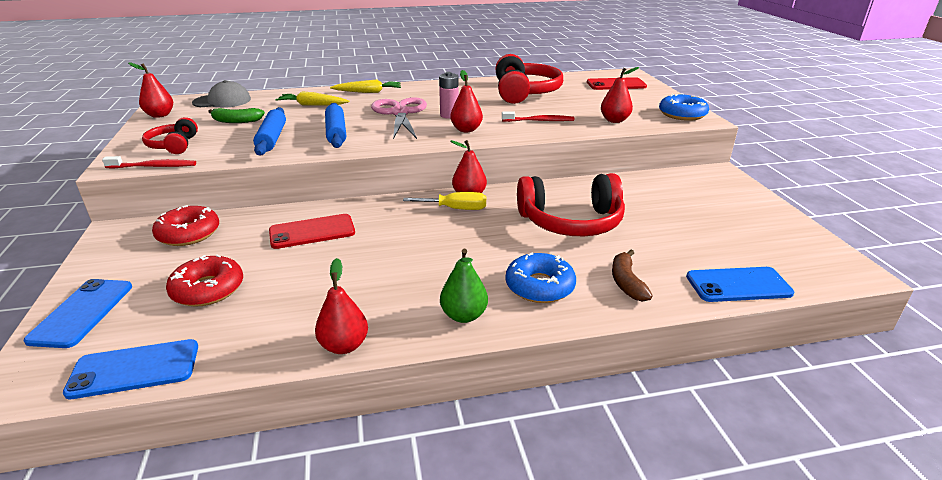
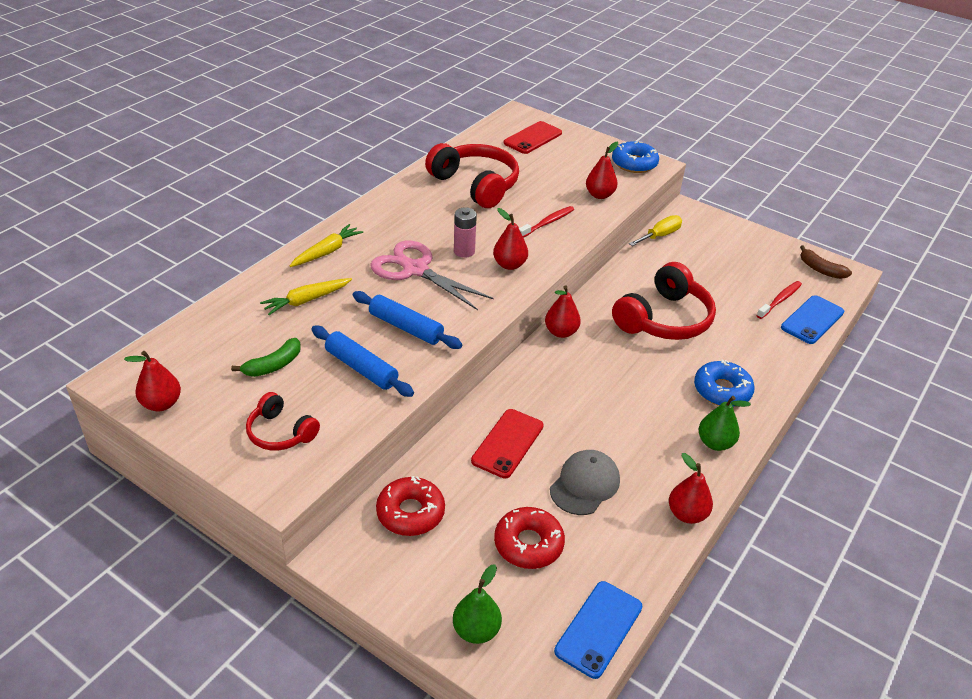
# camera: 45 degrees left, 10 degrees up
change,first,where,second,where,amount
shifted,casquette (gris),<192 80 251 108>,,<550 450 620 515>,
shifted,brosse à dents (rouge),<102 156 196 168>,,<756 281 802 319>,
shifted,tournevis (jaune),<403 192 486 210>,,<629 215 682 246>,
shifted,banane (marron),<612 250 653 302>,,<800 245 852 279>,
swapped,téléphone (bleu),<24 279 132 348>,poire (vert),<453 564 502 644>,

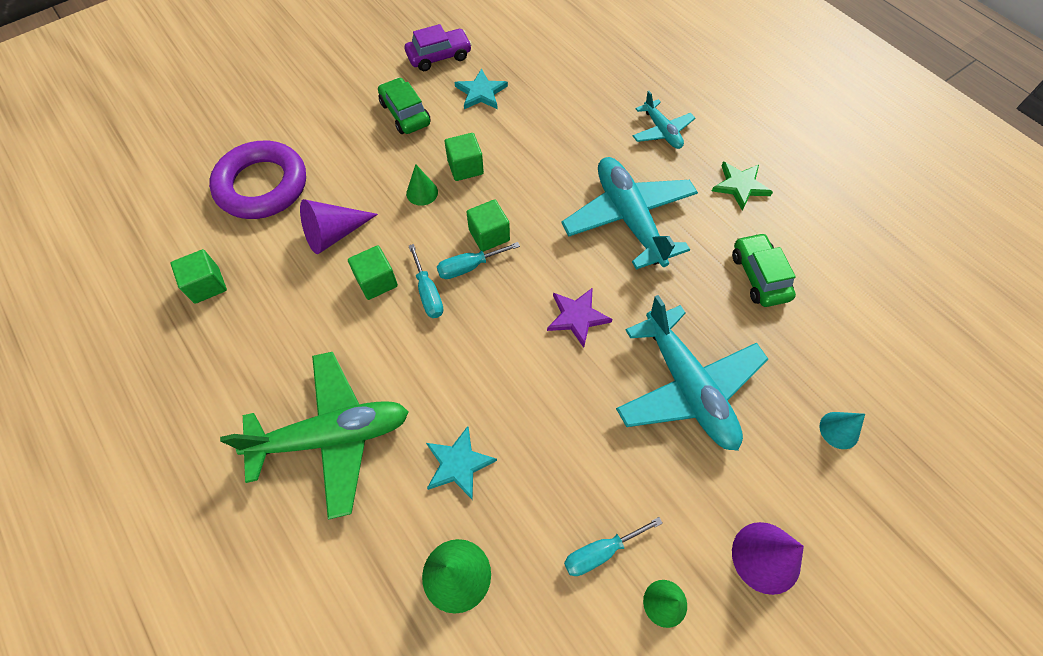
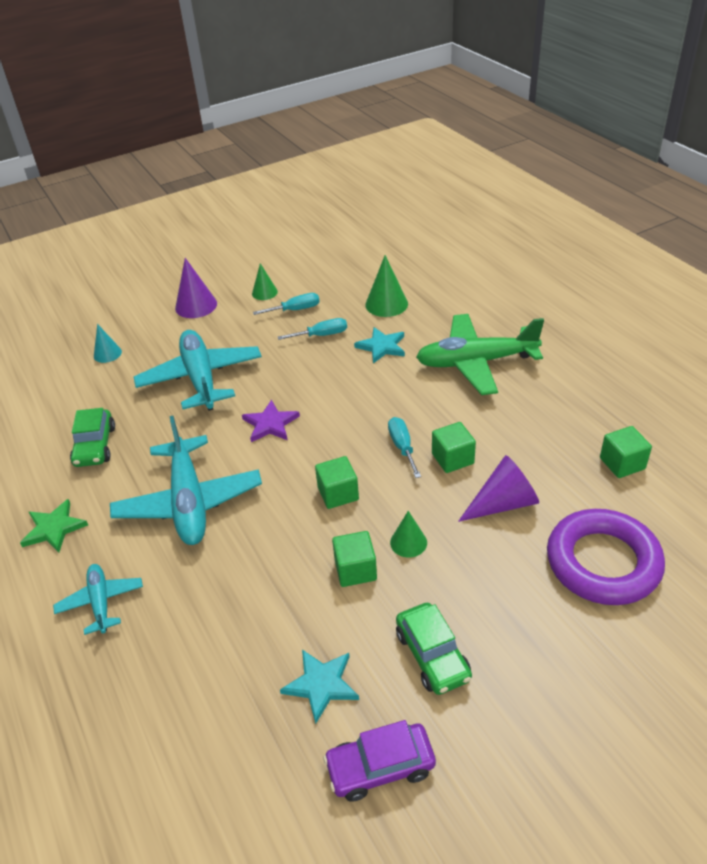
# camera: 170 degrees left, 20 degrees down
change,first,where,second,where,amount
shifted,tournevis (turquoise),<437 242 520 279>,,<278 318 347 340>,

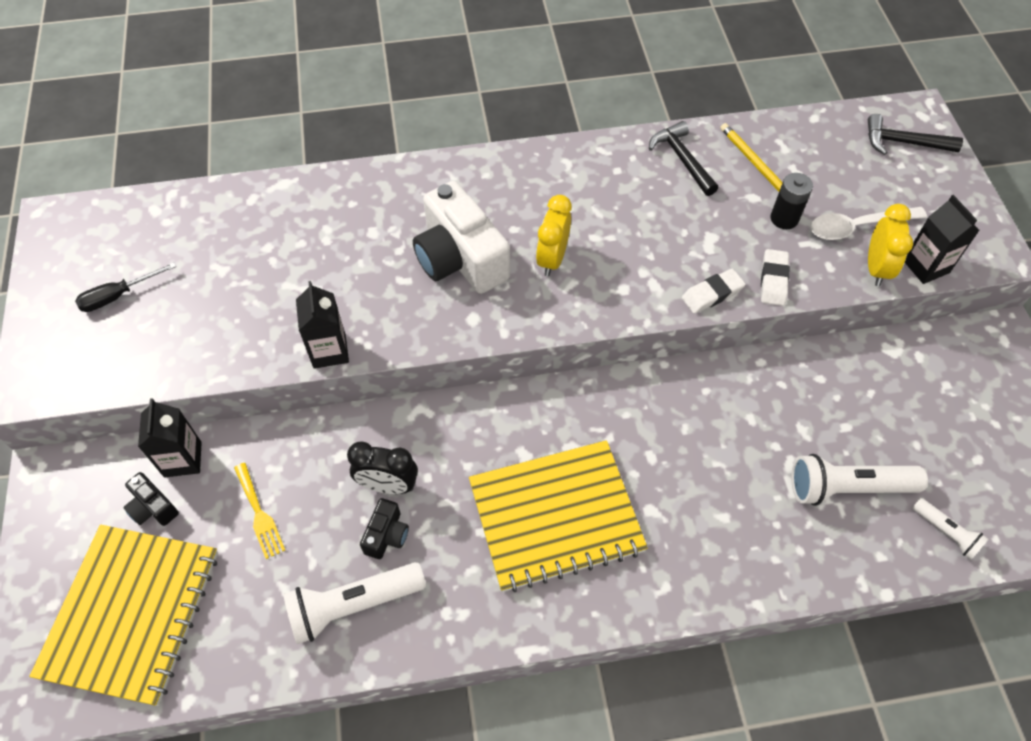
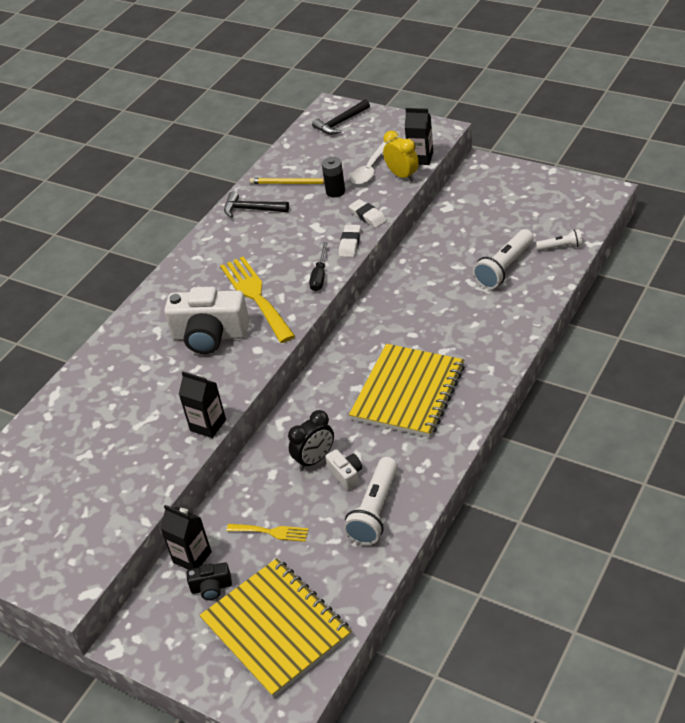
# camera: 45 degrees left, 15 degrees down
change,first,where,second,where,amount
swapped,réveil (jaune),<536 195 572 276>,fourchette (jaune),<220 257 295 343>,
shifted,tournevis (noir),<75 263 176 312>,,<309 242 328 292>,
repainted,appareil photo (noir),<360 498 409 559>,appareil photo (blanc),<325 449 362 490>,

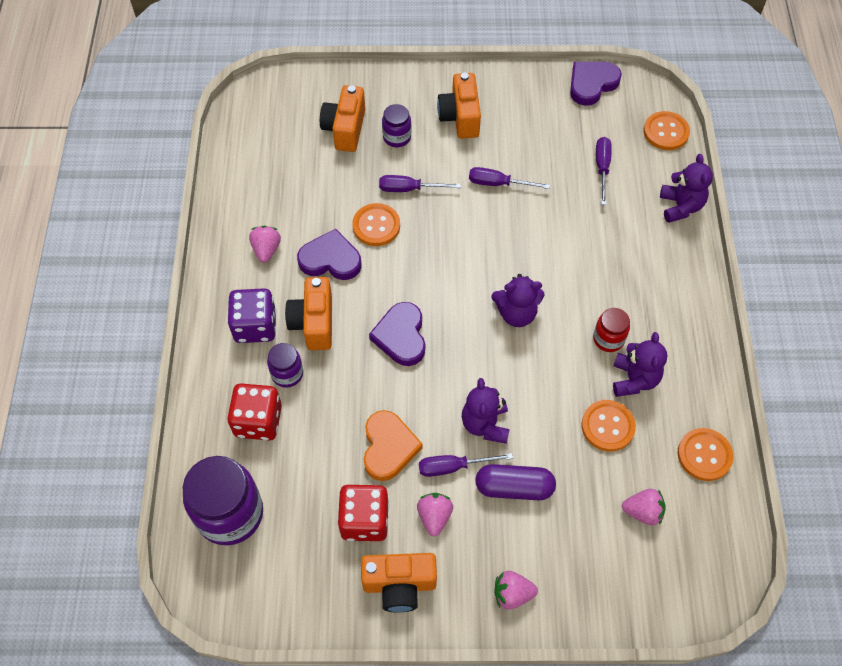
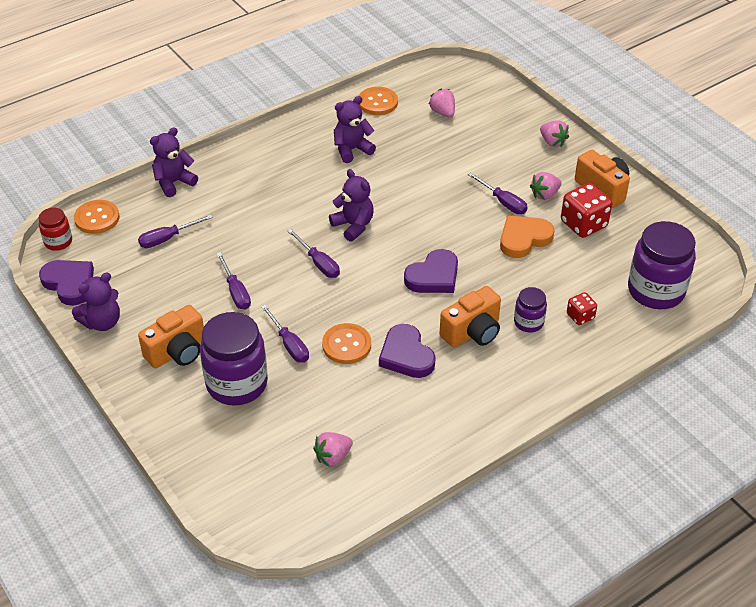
# camera: 125 degrees left, 15 degrees down
change,first,where,second,where,amount
rotated,cœur (violet),<570 62 622 106>,,<39 260 94 306>,150 degrees counterclockwise
gone,appareil photo (orange),<320 85 365 152>,,,
scaled,bocal (violet),<382 104 411 147>,,<200 312 268 406>,x1.96
shifted,fraise (rose),<249 226 281 263>,,<313 432 353 467>,
gone,dé (violet),<228 288 276 343>,,,
shifted,bocal (rouge),<593 308 630 352>,,<39 208 72 251>,
shifted,ours en peluche (violet),<462 378 510 444>,,<72 273 120 331>,
scaled,dé (rouge),<227 383 282 441>,,<567 292 597 325>,x0.56
gone,bouton (orange),<581 400 636 452>,,,
gone,gélule (violet),<475 464 556 500>,,,
new,,,tournevis (violet),<288 229 340 278>,

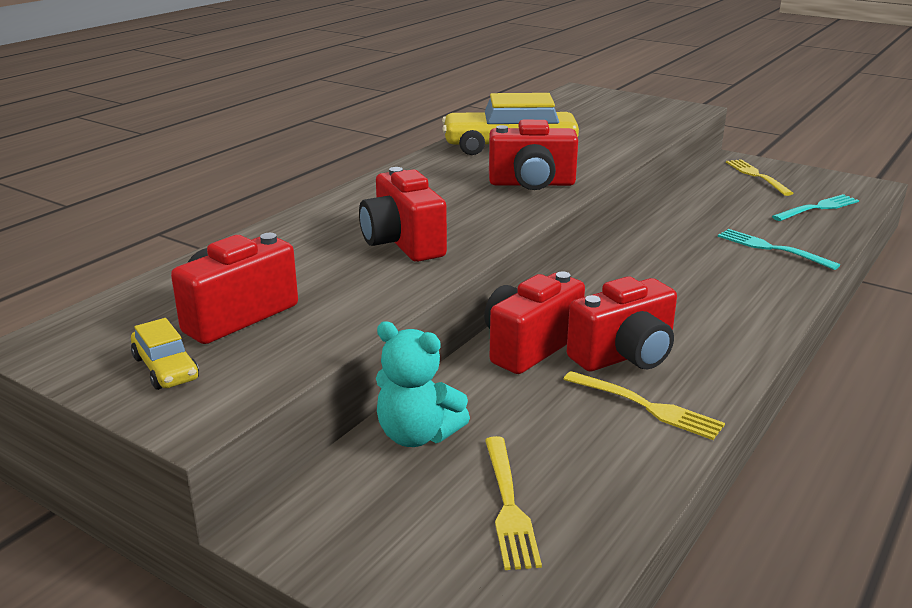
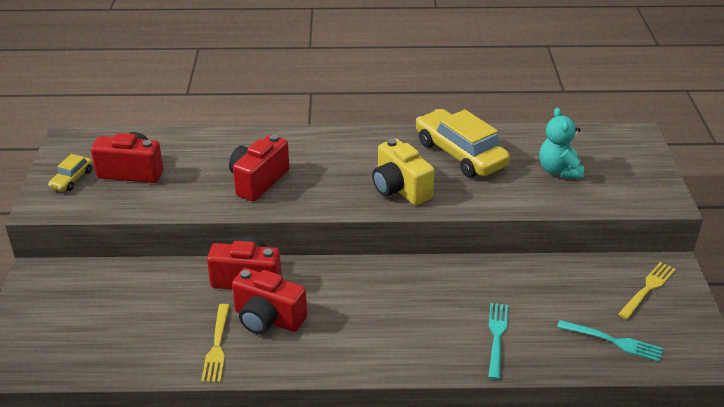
# camera: 55 degrees right, 10 degrees up
change,first,where,second,where,amount
repainted,appareil photo (rouge),<489 120 578 190>,appareil photo (jaune),<372 139 435 205>,
shifted,ours en peluche (turquoise),<376 321 470 447>,,<539 107 584 179>,
gone,fourchette (jaune),<485 436 542 570>,,,

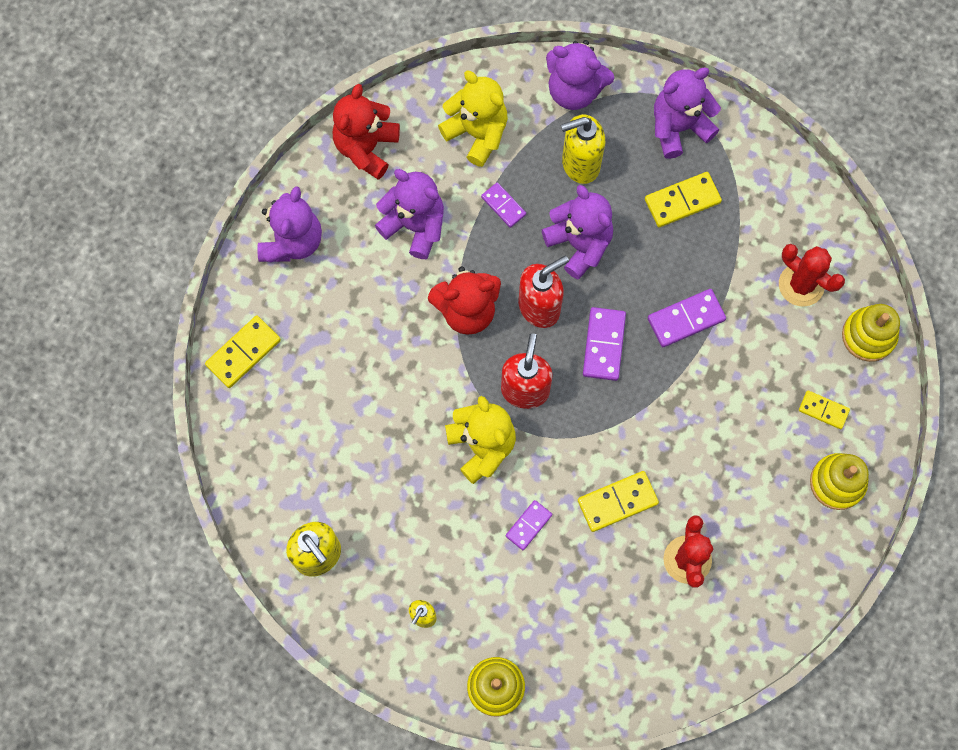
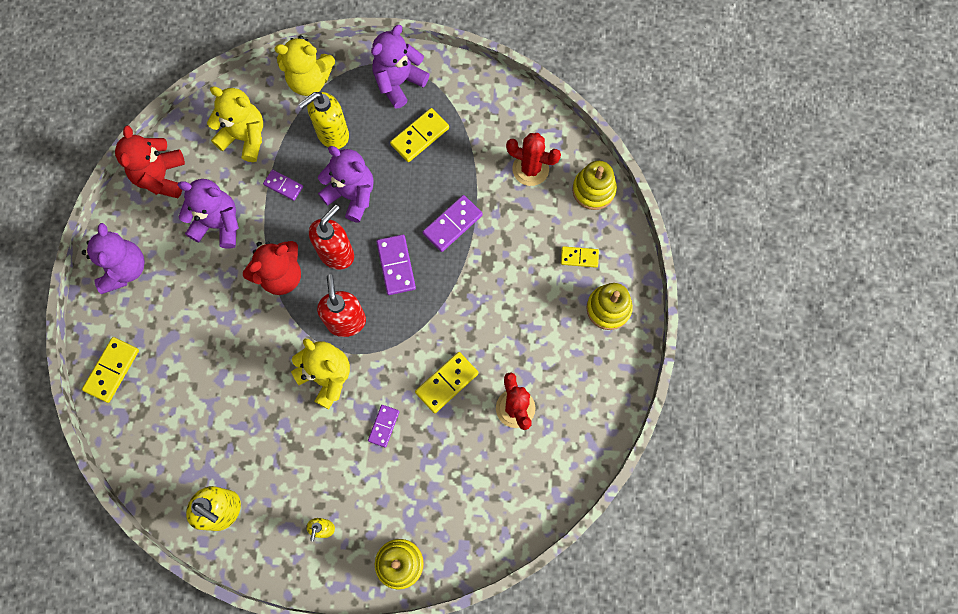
# camera: 20 degrees left, 0 degrees up
change,first,where,second,where,amount
repainted,ours en peluche (violet),<546 40 614 110>,ours en peluche (jaune),<275 35 335 96>,

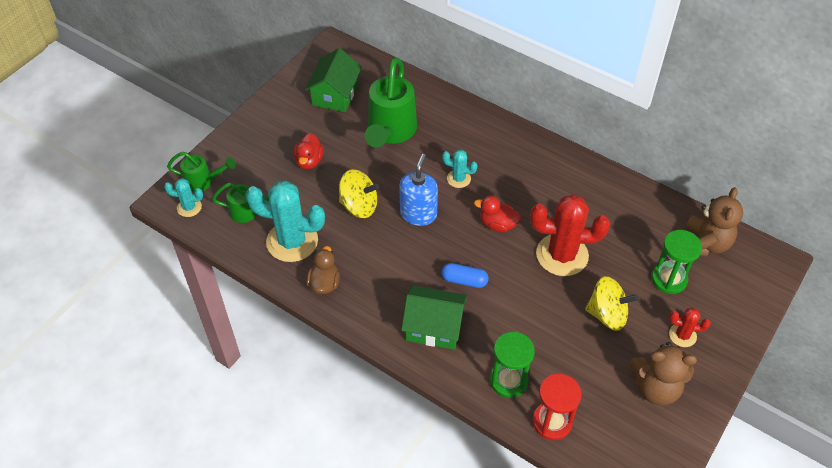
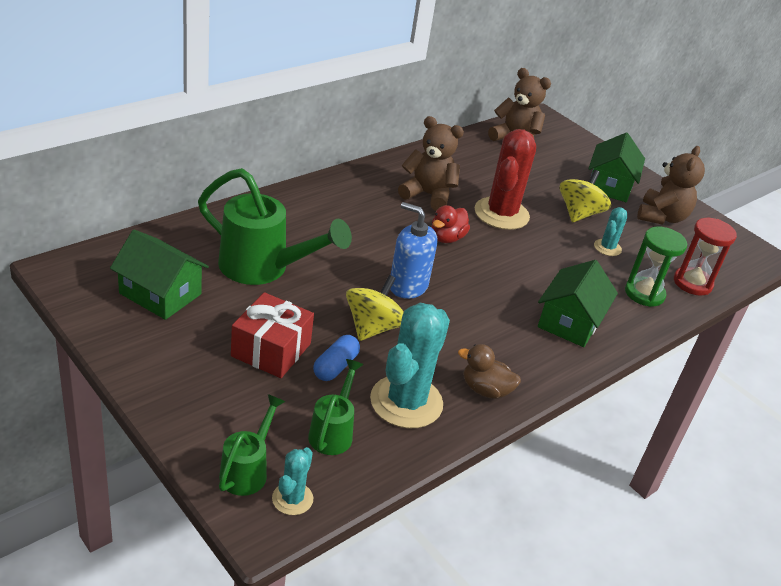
# camera: 80 degrees left, 15 degrees down
change,first,where,second,where,amount
swapped,canard (rouge),<294 133 324 169>,cadeau (rouge),<231 292 314 378>,
shifted,cactus (turquoise),<442 150 478 188>,,<594 207 627 256>,
gone,sablier (vert),<651 230 702 294>,,,
shifted,gélule (bleu),<442 263 489 288>,,<313 335 360 381>,
swapped,cactus (rouge),<669 307 711 347>,maison (vert),<589 133 645 202>,
new,,,ours en peluche (marron),<398 116 464 211>,

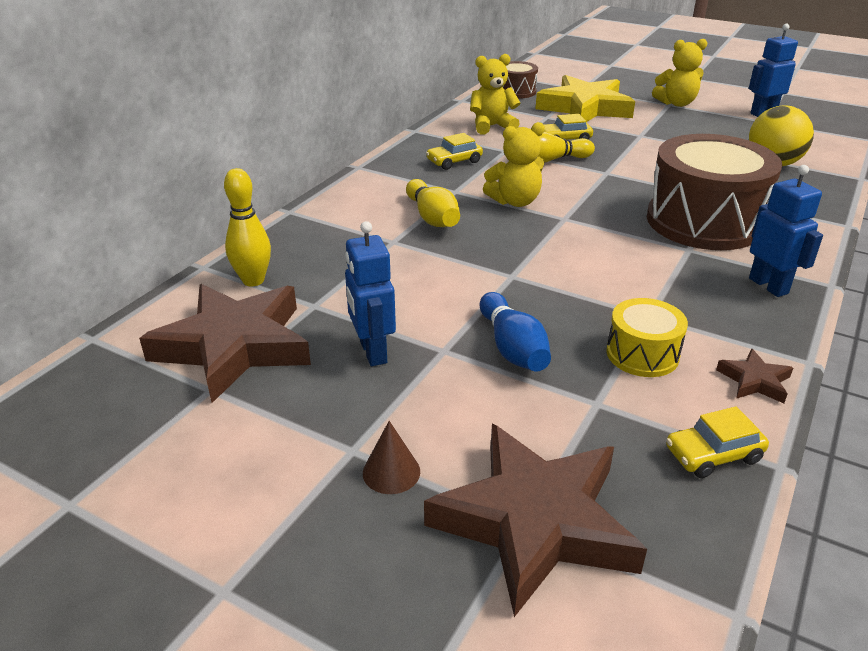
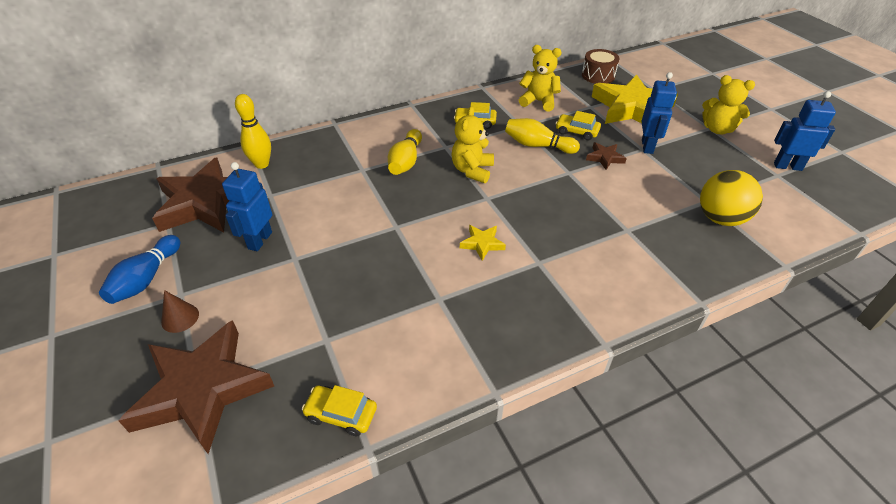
# camera: 35 degrees right, 10 degrees up
change,first,where,second,where,amount
rotated,ours en peluche (jaune),<483 122 545 207>,,<451 107 494 183>,90 degrees clockwise
gone,tambour (marron),<647 134 782 250>,,,
shifted,robot (bleu),<749 165 823 297>,,<642 72 677 154>,
shifted,quille (bleu),<480 292 551 372>,,<99 235 180 304>,
gone,tambour (jaune),<606 298 688 377>,,,
shifted,étoile (marron),<716 349 793 403>,,<586 142 627 170>,
new,,,étoile (jaune),<460 225 506 261>,

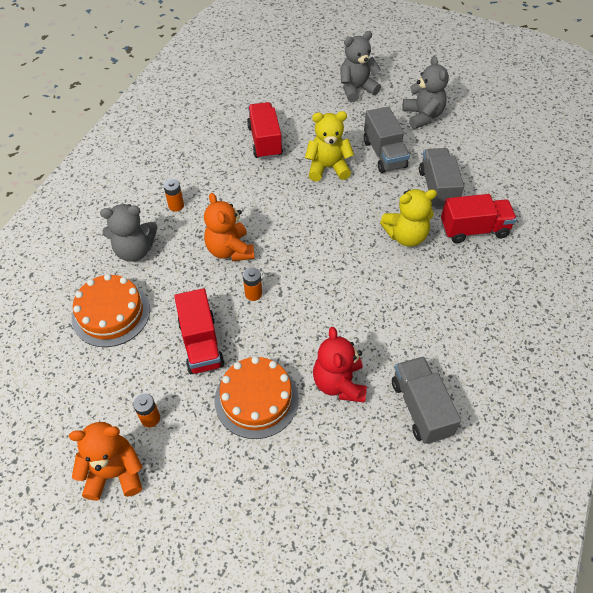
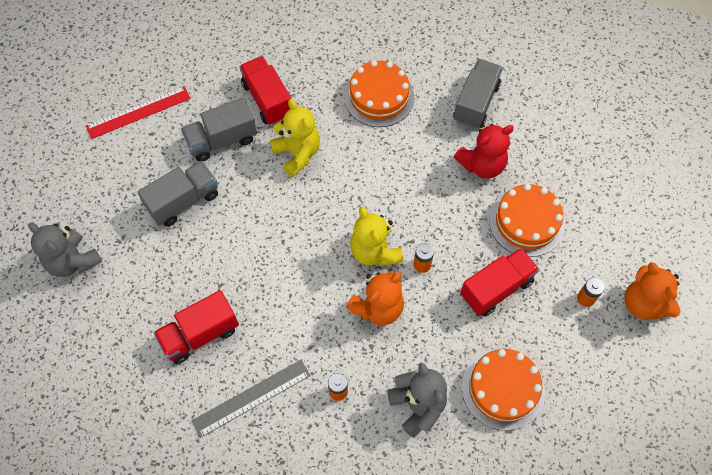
# camera: 110 degrees left, 10 degrees up
change,first,where,second,where,amount
gone,ours en peluche (gris),<402 56 449 129>,,,
shifted,ours en peluche (jaune),<305 111 354 181>,,<350 207 403 266>,
rotated,camion (gris),<392 357 461 444>,,<453 59 503 129>,150 degrees clockwise
new,,,gâteau (orange),<344 60 414 127>,
new,,,règle (rouge),<86 86 191 139>,
new,,,règle (gris),<192 360 311 438>,

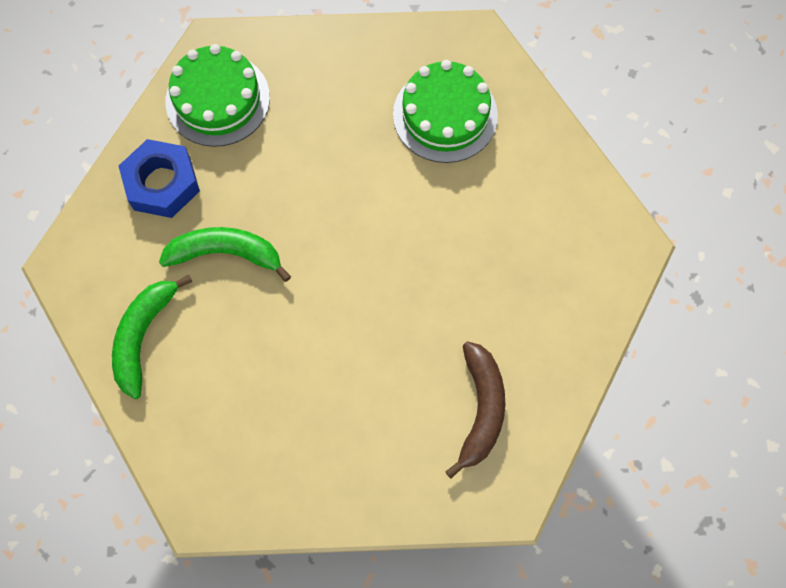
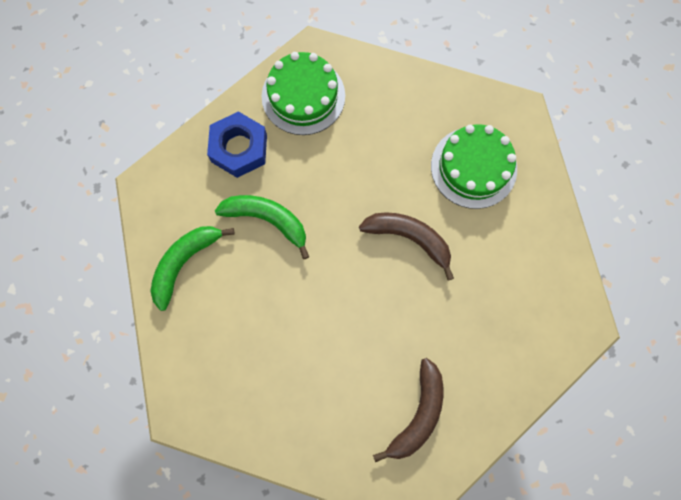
# camera: 20 degrees right, 5 degrees up
change,first,where,second,where,amount
new,,,banane (marron),<359 213 454 281>,

